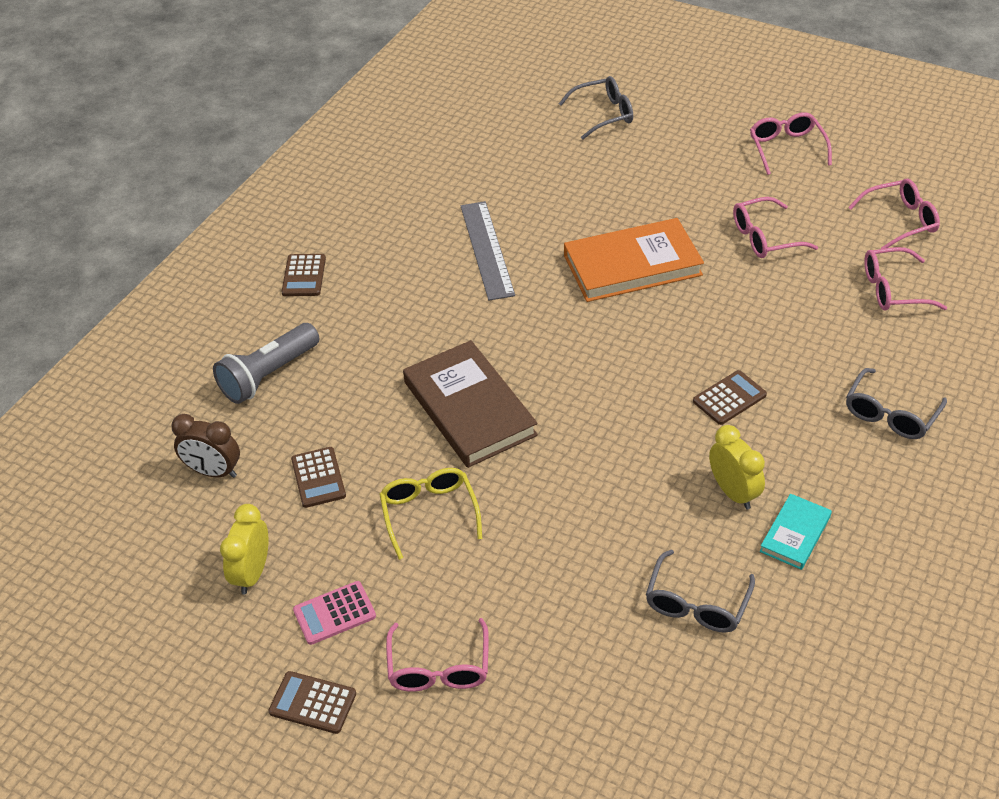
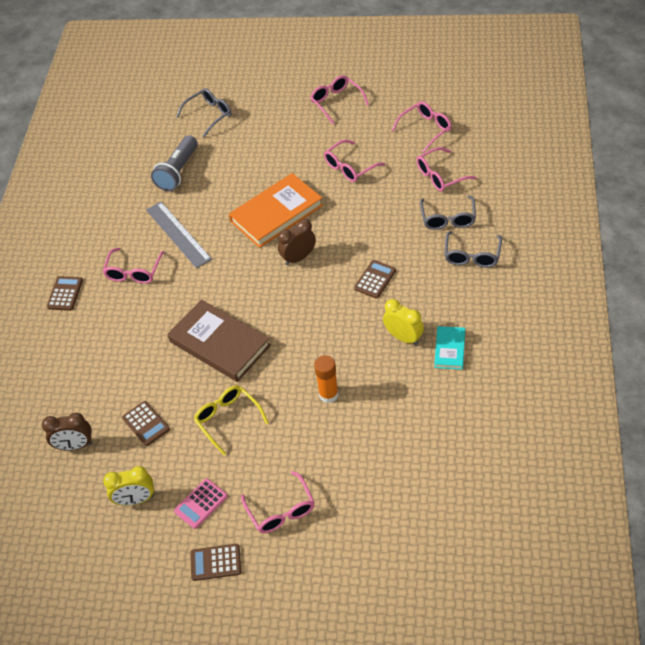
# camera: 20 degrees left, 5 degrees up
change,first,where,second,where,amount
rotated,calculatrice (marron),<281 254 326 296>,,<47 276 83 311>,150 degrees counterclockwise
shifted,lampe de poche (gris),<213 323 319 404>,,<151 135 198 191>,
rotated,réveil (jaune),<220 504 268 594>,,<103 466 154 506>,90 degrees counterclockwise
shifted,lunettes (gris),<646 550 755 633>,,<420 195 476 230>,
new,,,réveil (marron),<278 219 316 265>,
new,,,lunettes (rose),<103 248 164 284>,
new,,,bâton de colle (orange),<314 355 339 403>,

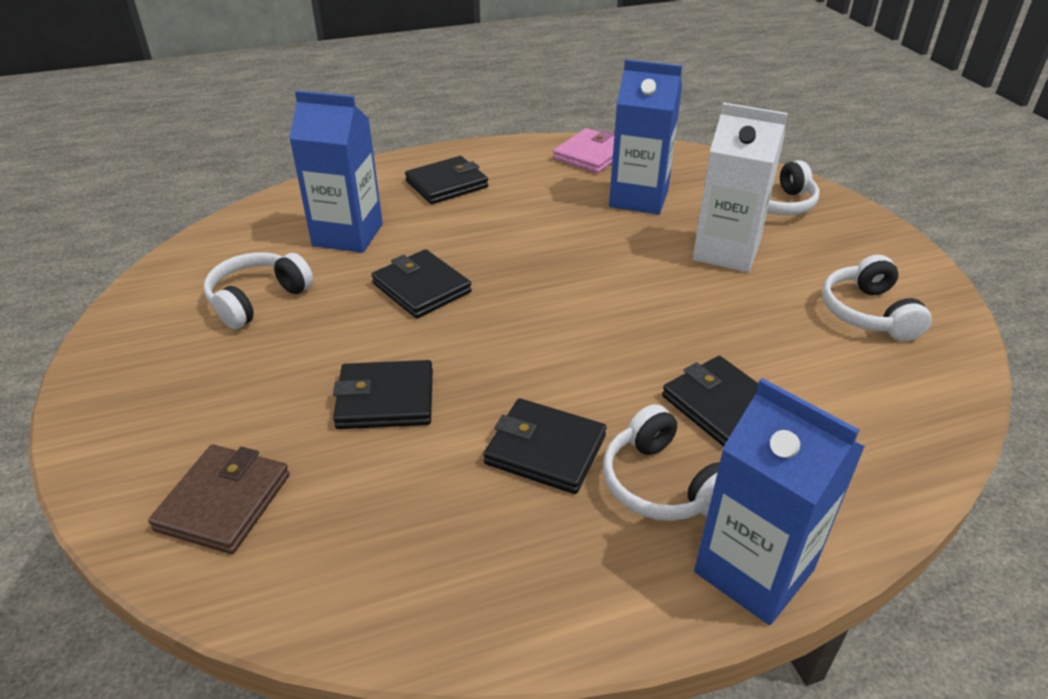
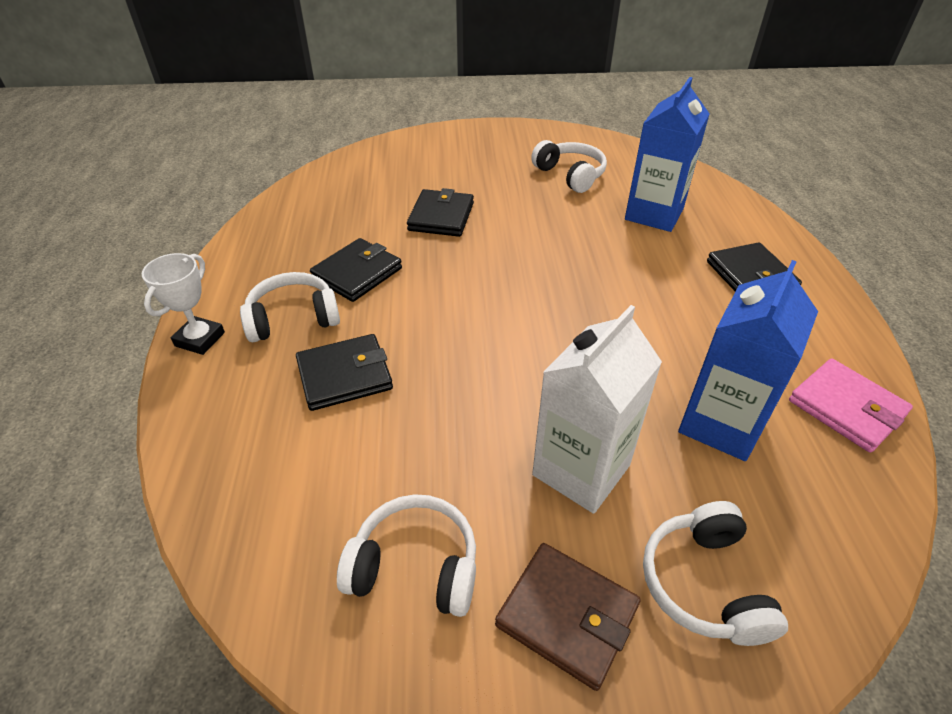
# camera: 105 degrees right, 5 degrees up
change,first,where,second,where,amount
gone,portefeuille (noir),<371 249 472 318>,,,
swapped,brique de lait (bleu),<694 378 865 625>,trophée (blanc),<142 253 225 355>,
shifted,portefeuille (marron),<148 444 290 554>,,<495 543 641 691>,

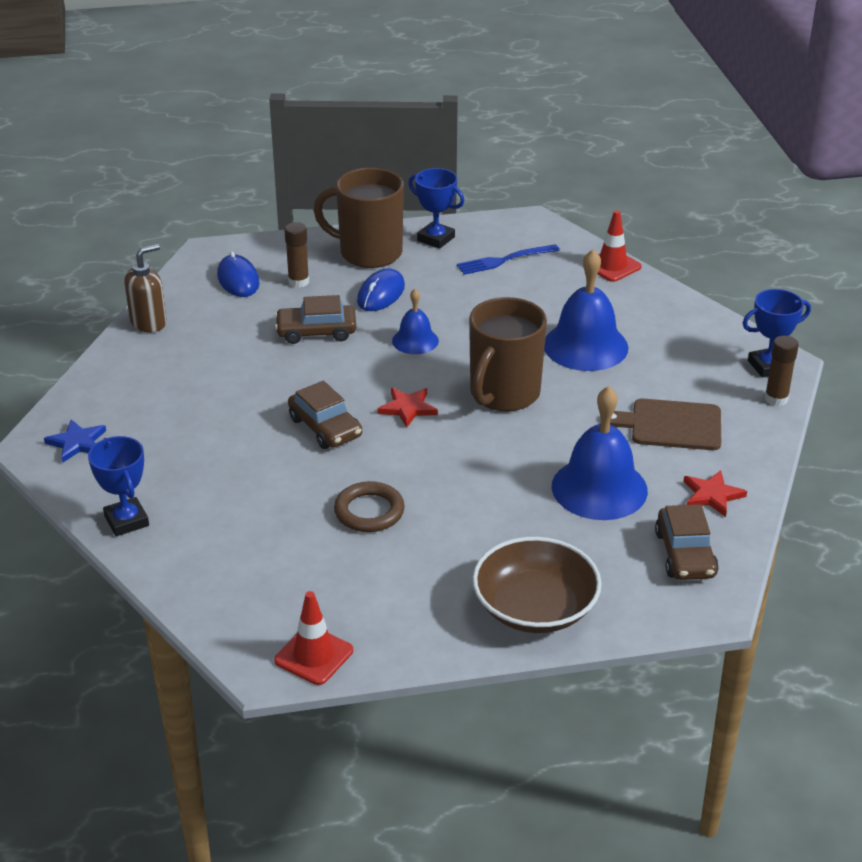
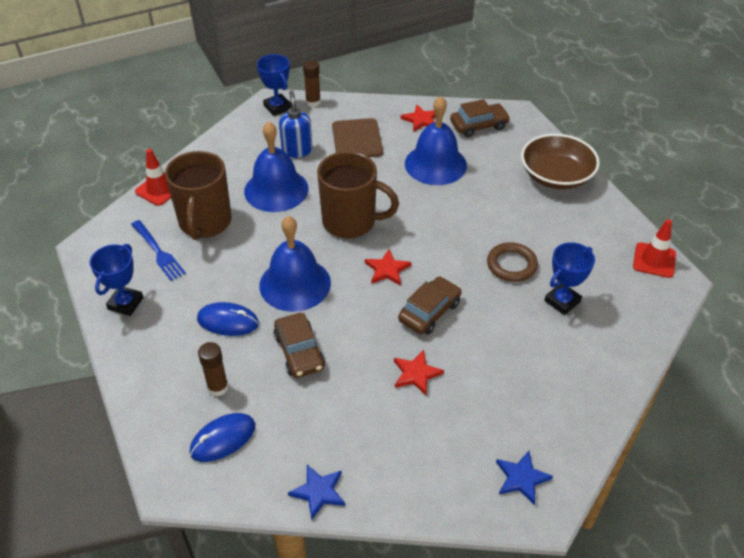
# camera: 105 degrees left, 10 degrees up
change,first,where,second,where,amount
shifted,tasse (marron),<313 168 404 268>,,<165 151 232 240>,
swapped,distributeur de savon (marron),<124 244 167 332>,étoile (bleu),<288 465 345 520>,
scaled,cloche (bleu),<392 289 439 354>,,<259 216 331 312>,x1.81
shifted,trophée (bleu),<88 436 149 536>,,<544 242 595 315>,
new,,,distributeur de savon (bleu),<279 90 312 158>,
new,,,étoile (rouge),<394 350 444 395>,

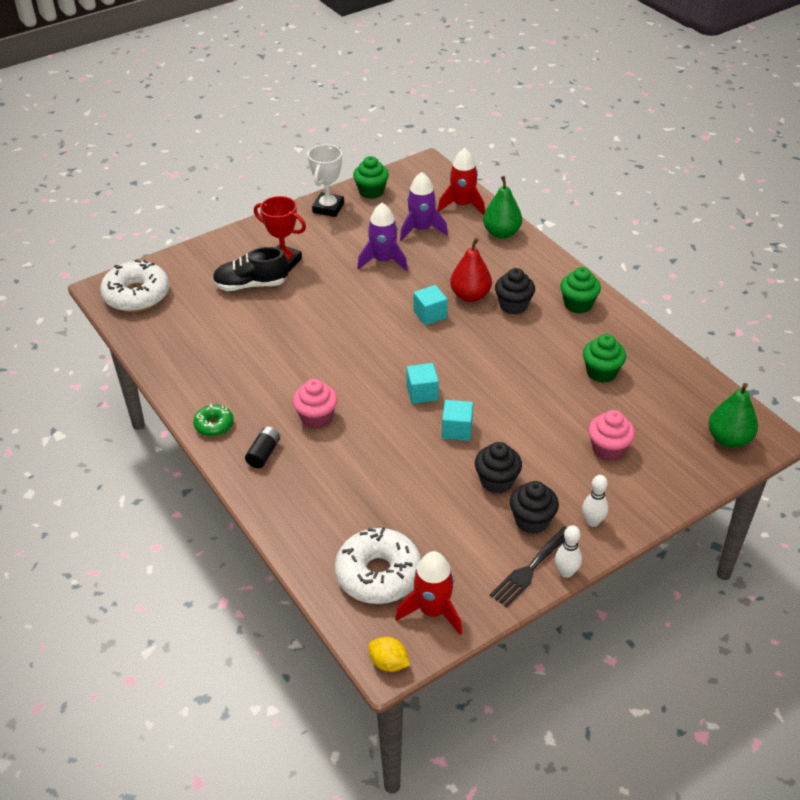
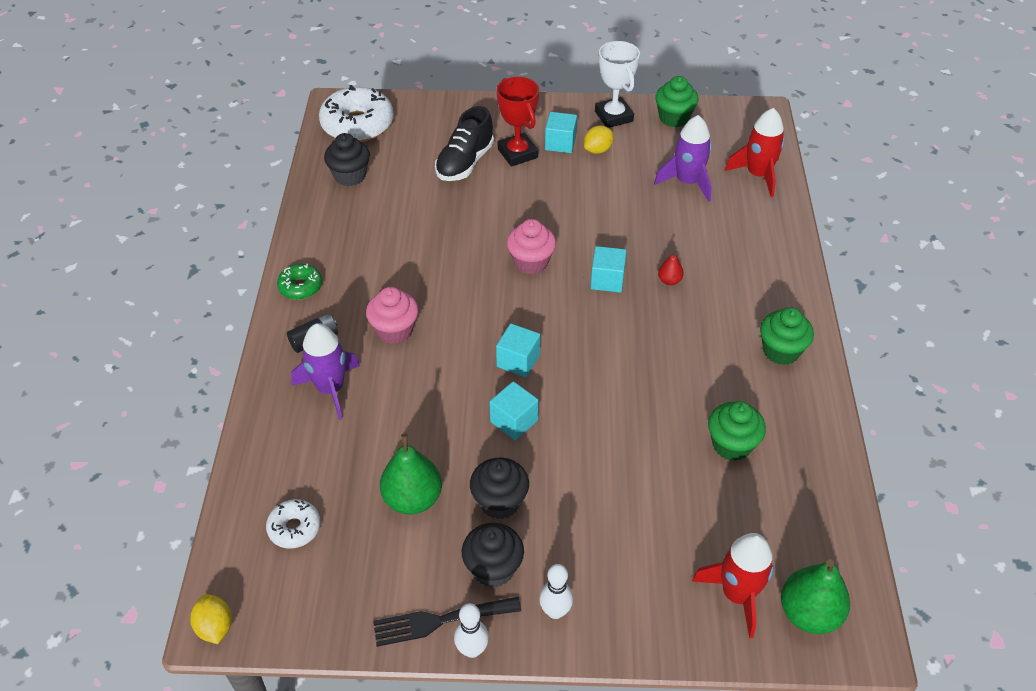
# camera: 35 degrees right, 5 degrees up
change,first,where,second,where,amount
rotated,trophée (blanc),<308 144 344 217>,,<595 41 640 128>,75 degrees counterclockwise
shifted,poire (vert),<483 176 522 239>,,<380 433 442 514>,
shifted,fusée (violet),<357 203 408 271>,,<291 323 360 420>,
scaled,poire (rouge),<450 238 492 302>,,<658 250 684 285>,x0.49
rotated,chaussure (noir),<212 247 288 291>,,<435 106 494 181>,90 degrees counterclockwise
shifted,muffin (noir),<495 268 535 315>,,<324 133 370 186>,
shifted,muffin (rose),<588 410 635 461>,,<507 219 556 274>,
scaled,beignet (blanc),<335 527 421 604>,,<266 499 321 549>,x0.52
shifted,fusée (rouge),<395 551 462 635>,,<692 533 774 638>,
new,,,cube (turquoise),<545 112 577 153>,
new,,,citron (jaune),<584 125 614 154>,

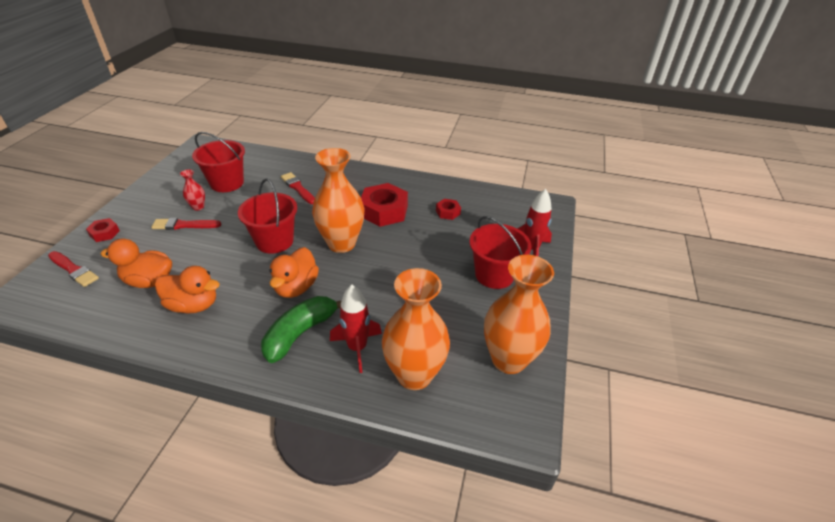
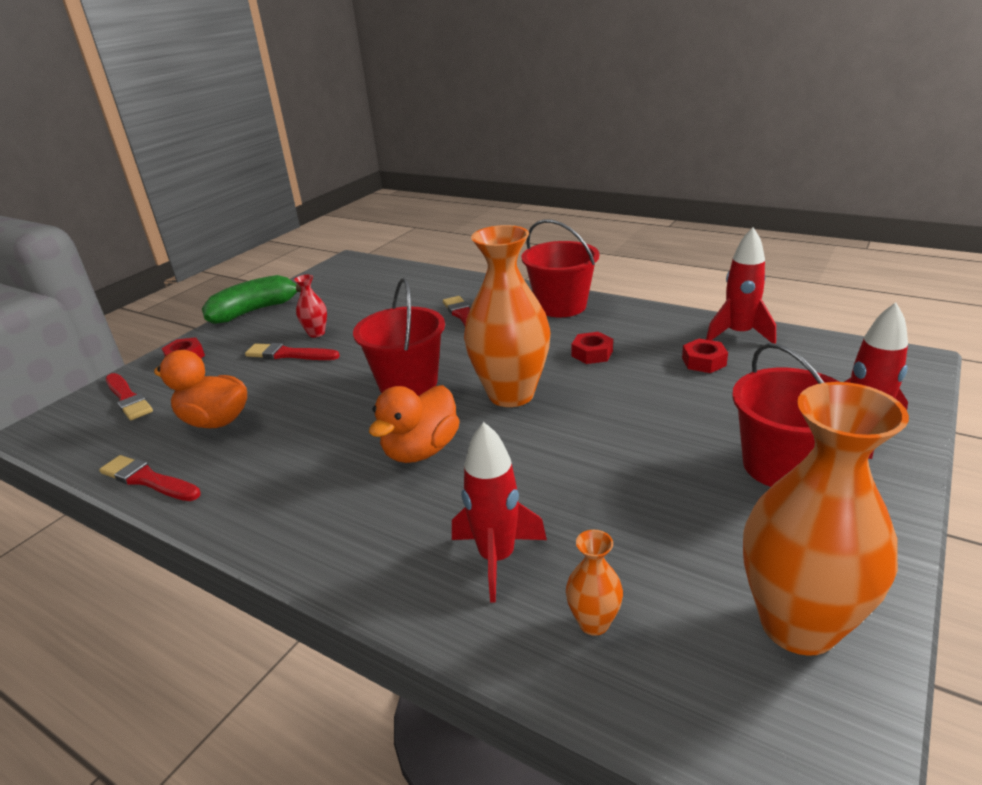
# camera: 20 degrees right, 10 degrees down
change,first,where,second,where,amount
shifted,seau (rouge),<192 132 245 192>,,<521 219 599 317>,
scaled,écrou (rouge),<361 183 408 227>,,<571 332 613 364>,x0.50
gone,canard (orange),<155 266 219 314>,,,
scaled,vase (orange),<382 268 450 390>,,<566 530 623 636>,x0.44
shifted,banane (vert),<261 296 342 363>,,<202 275 301 324>,
new,,,fusée (rouge),<706 227 776 343>,
new,,,pinceau (rouge),<99 455 201 501>,

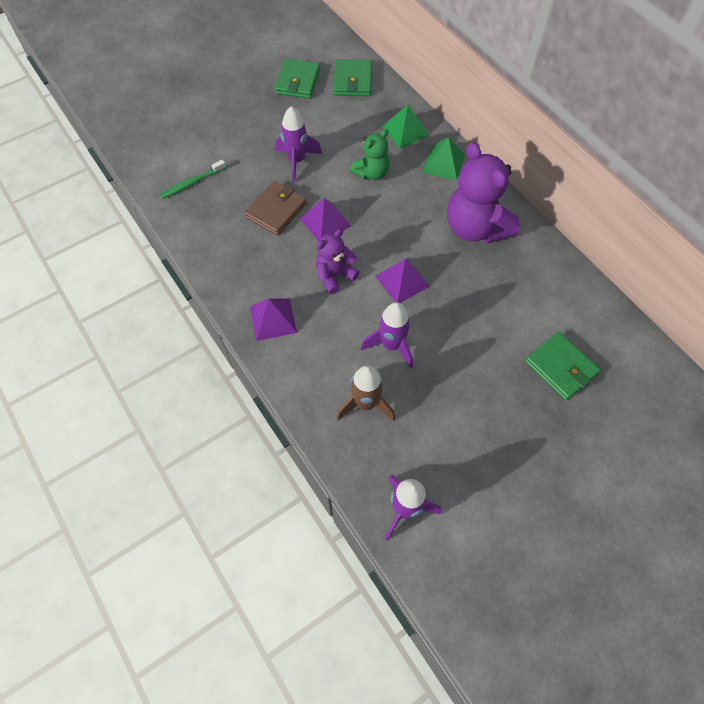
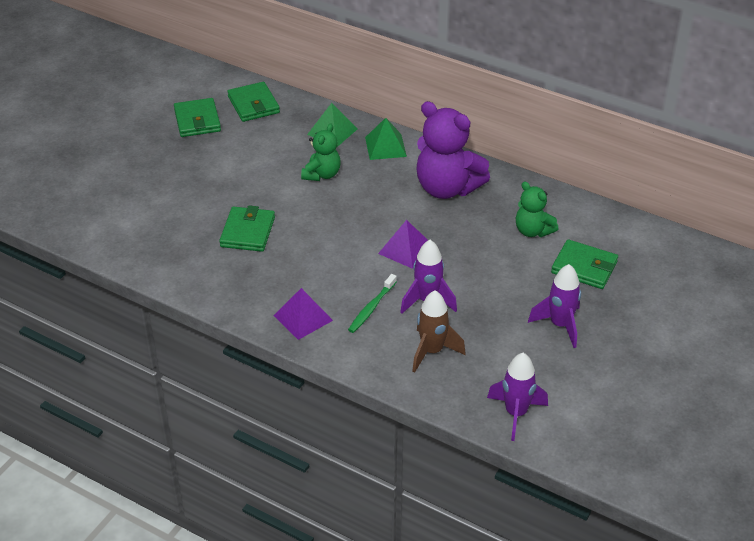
# camera: 25 degrees left, 20 degrees down
change,first,where,second,where,amount
shifted,fusée (violet),<275 106 322 182>,,<528 264 581 348>,
shifted,brosse à dents (vert),<160 160 226 199>,,<348 274 397 333>,
repainted,portefeuille (marron),<244 181 307 236>,portefeuille (vert),<219 205 275 252>,
gone,pyramide (violet),<300 198 352 241>,,,
gone,ours en peluche (violet),<316 229 359 294>,,,
new,,,ours en peluche (vert),<516 181 558 237>,

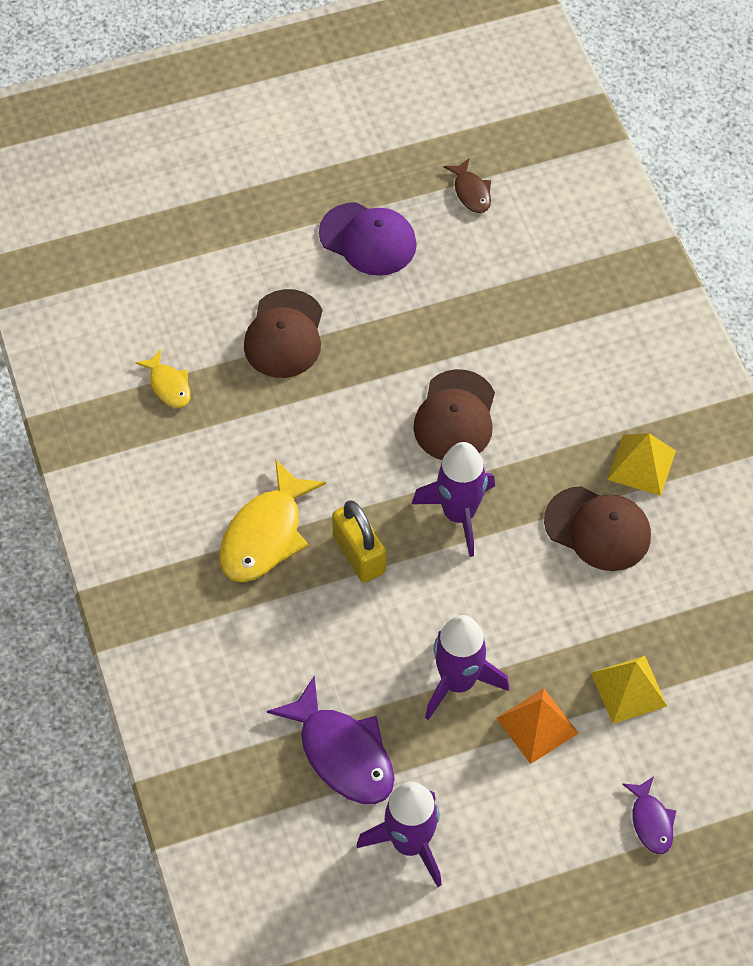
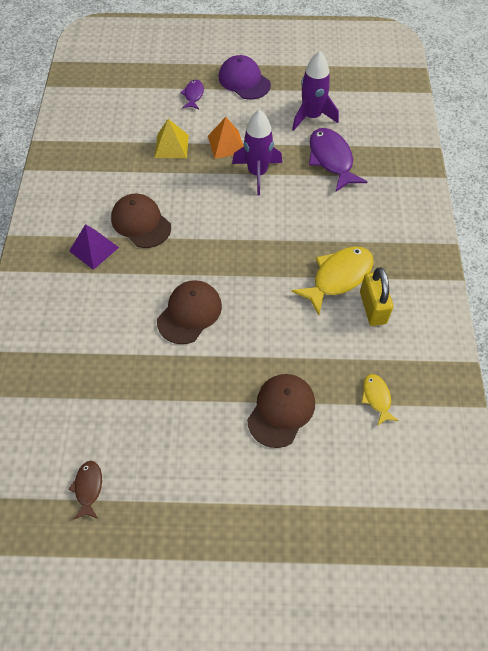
# camera: 160 degrees left, 0 degrees up
change,first,where,second,where,amount
shifted,casquette (violet),<319 202 417 276>,,<219 55 271 100>,
repainted,pyramide (jaune),<607 433 676 496>,pyramide (violet),<69 224 119 270>,
gone,fusée (violet),<412 442 495 557>,,,
shifted,cadenas (jaune),<332 500 386 583>,,<360 267 393 326>,

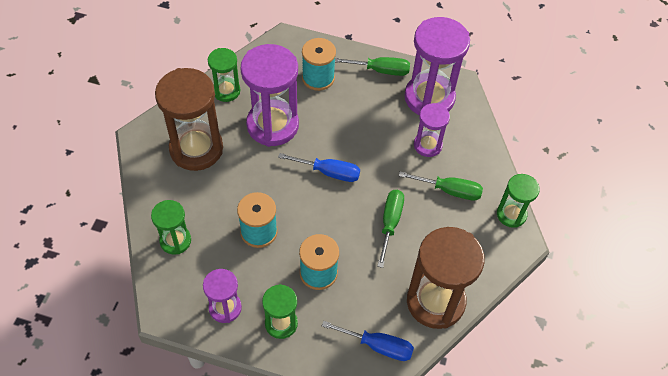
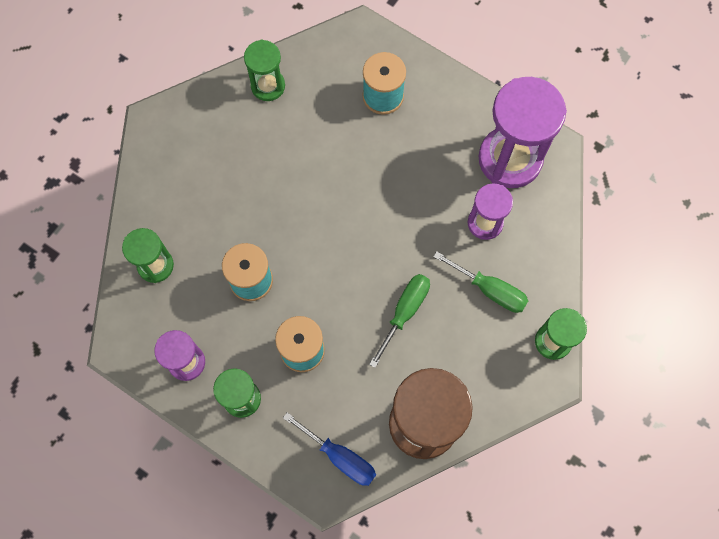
# camera: 20 degrees right, 15 degrees up
change,first,where,second,where,amount
gone,sablier (violet),<240 44 299 147>,,,
gone,tournevis (vert),<335 57 410 76>,,,
gone,sablier (marron),<155 68 223 171>,,,
gone,tournevis (bleu),<278 153 360 182>,,,

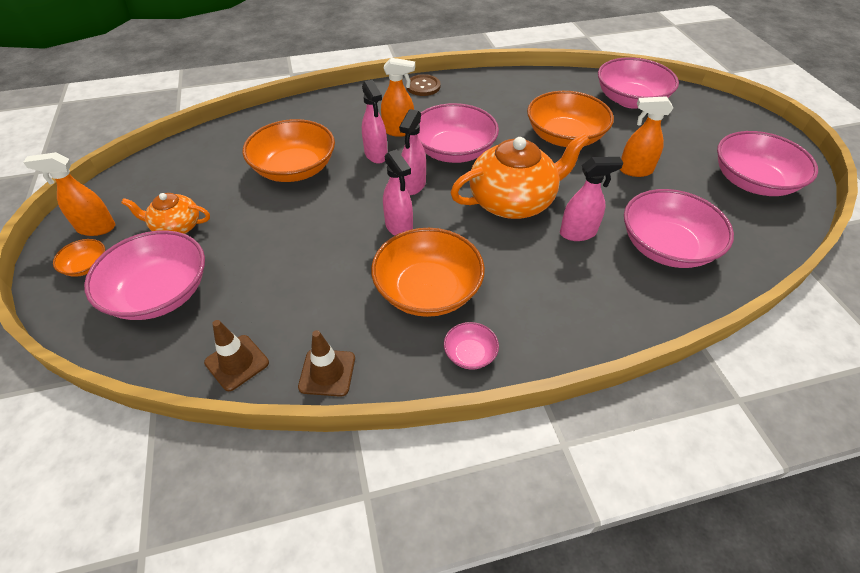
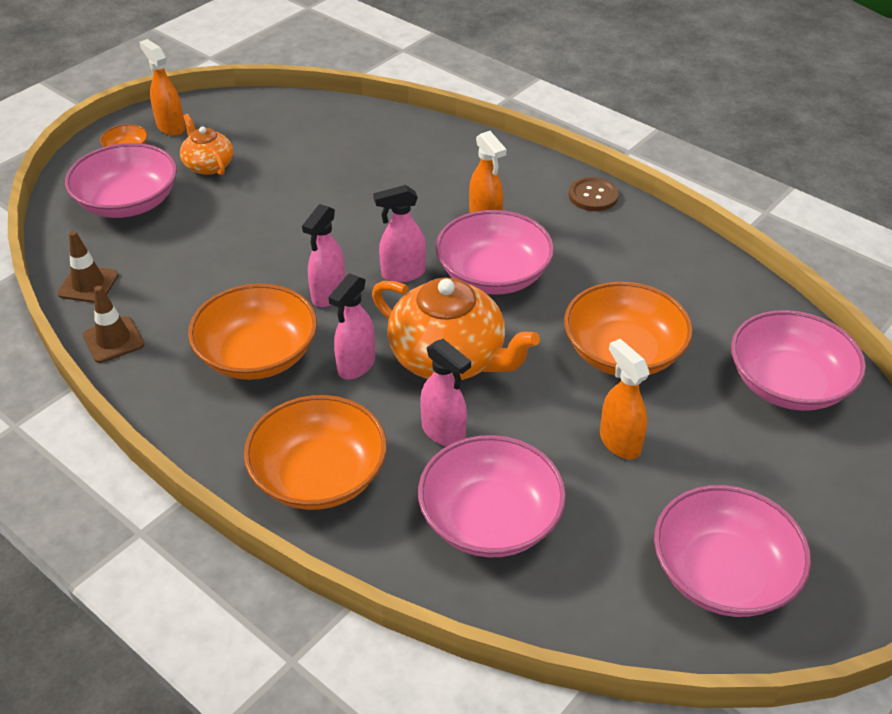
# camera: 55 degrees right, 5 degrees down
change,first,where,second,where,amount
shifted,vaporisateur (rose),<362 80 388 163>,,<328 273 375 380>,
shifted,bol (orange),<243 119 335 182>,,<244 395 387 510>,
gone,bol (rose),<444 322 499 370>,,,

